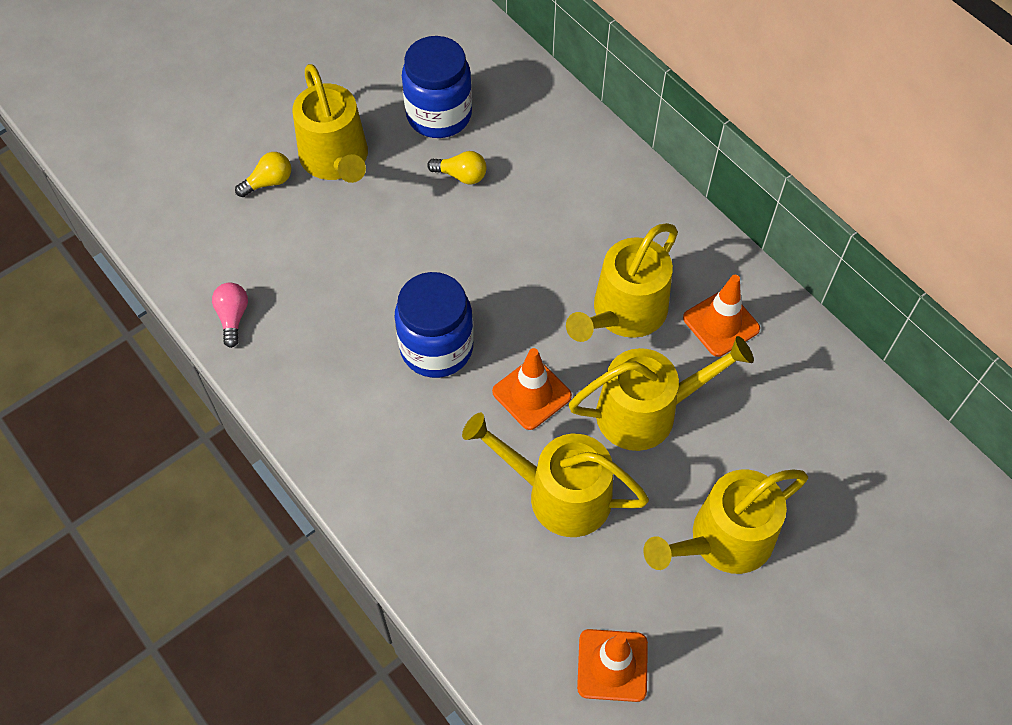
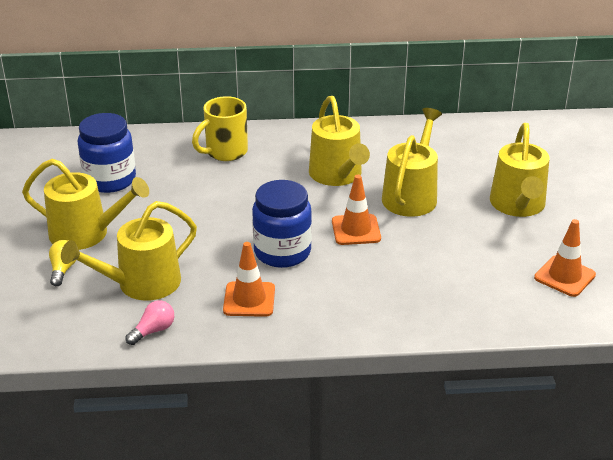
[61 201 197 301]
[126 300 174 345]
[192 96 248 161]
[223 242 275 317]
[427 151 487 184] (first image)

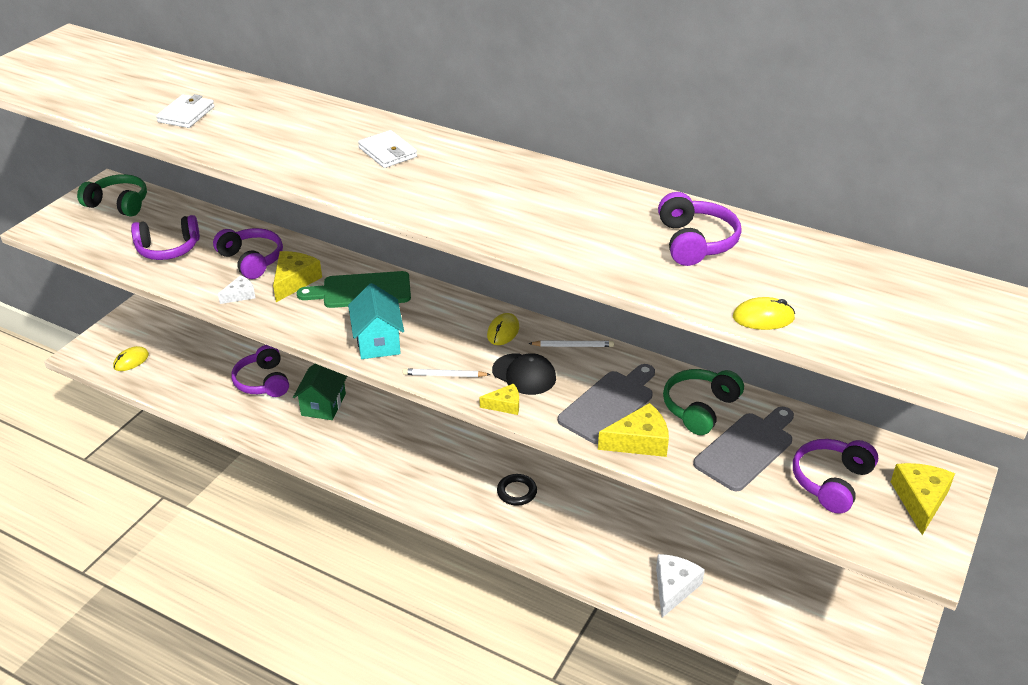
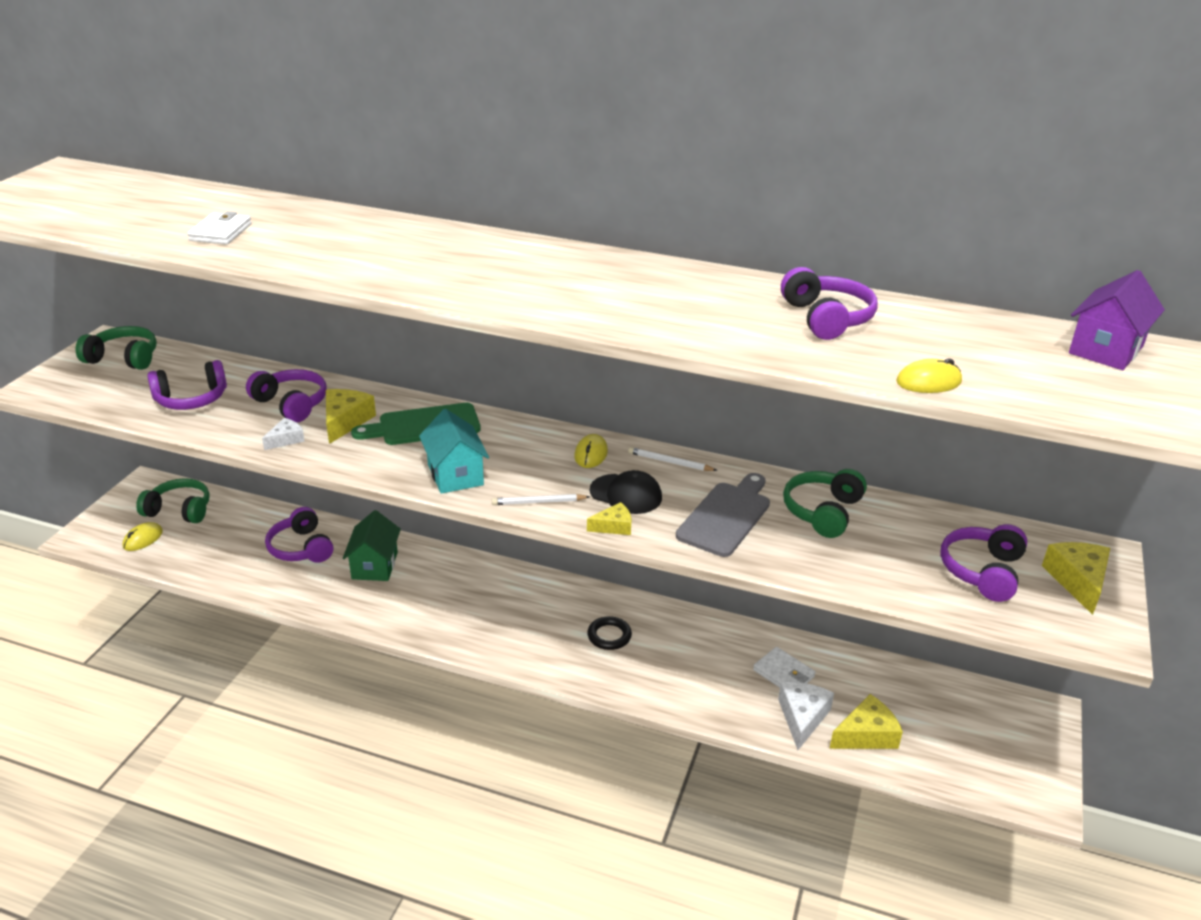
[136 478 210 523]
[628 447 718 471]
[753 647 815 688]
[829 694 903 749]
[1069 270 1165 370]
[693 407 794 491] (first image)

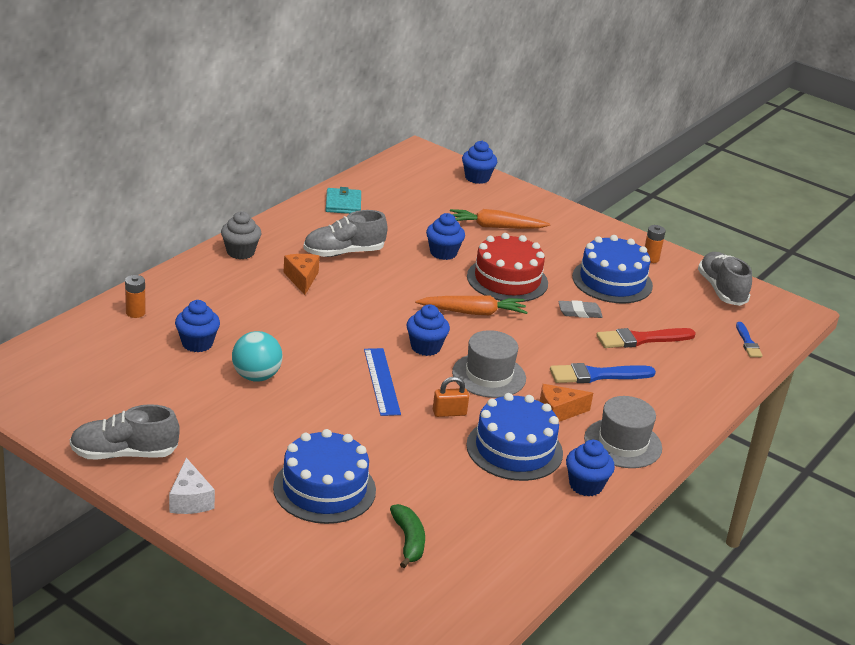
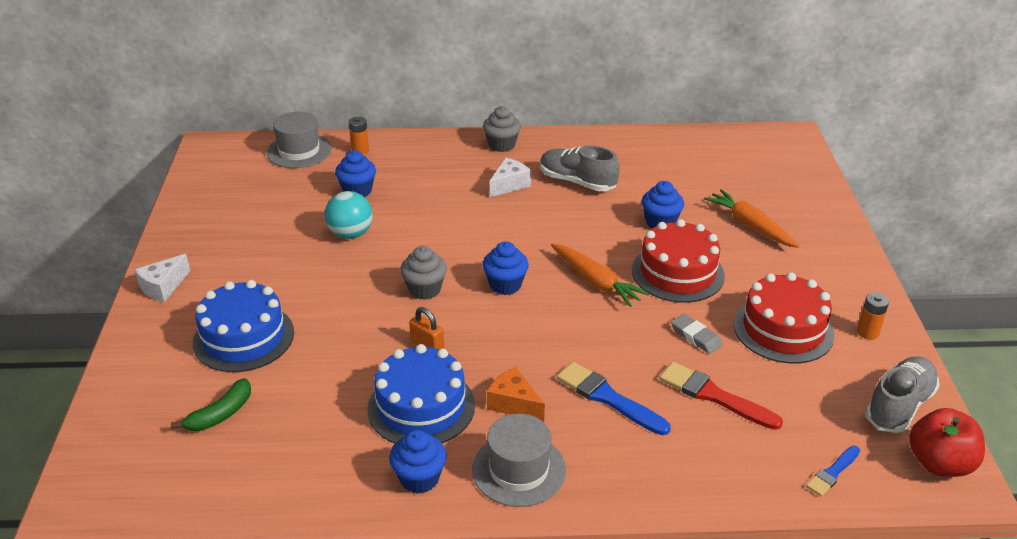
[267 112 332 168]
[400 246 447 300]
[490 158 531 197]
[734 273 834 364]
[909 408 985 477]
[70 404 180 459] (first image)
[326 187 361 214] (first image)
[462 141 497 184] (first image)

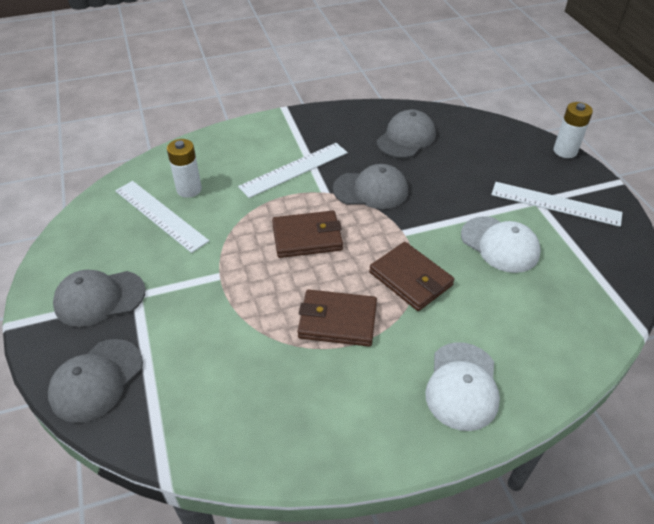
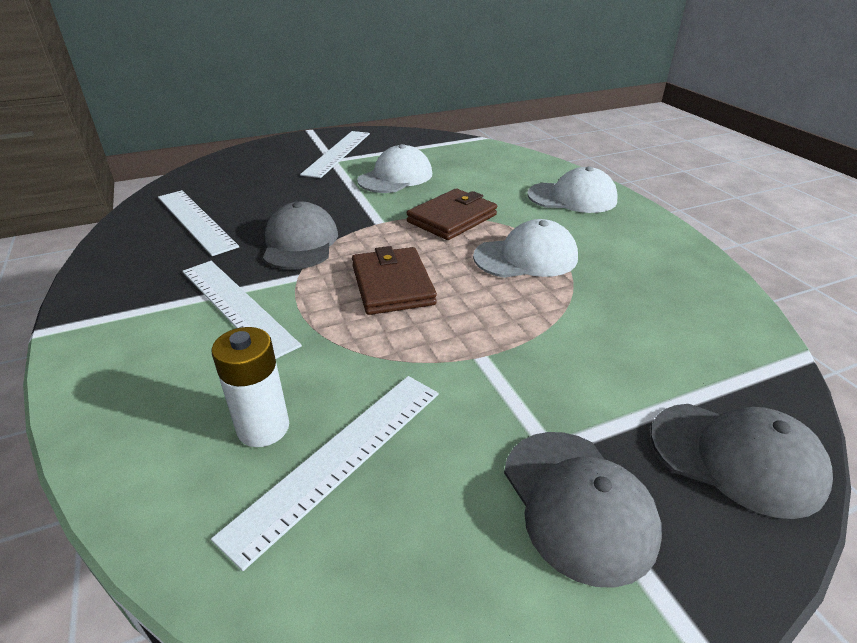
[158 190 239 256]
[473 219 578 278]
[553 102 593 158] (first image)

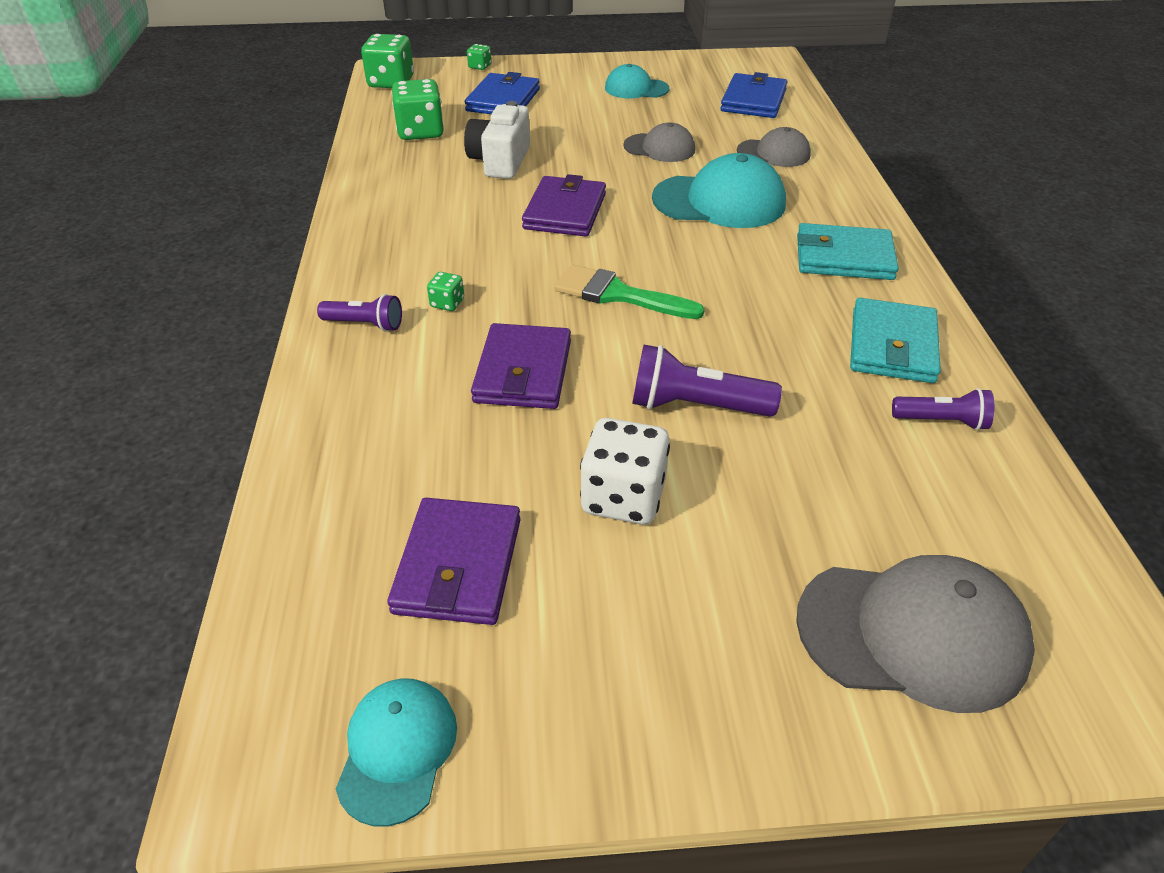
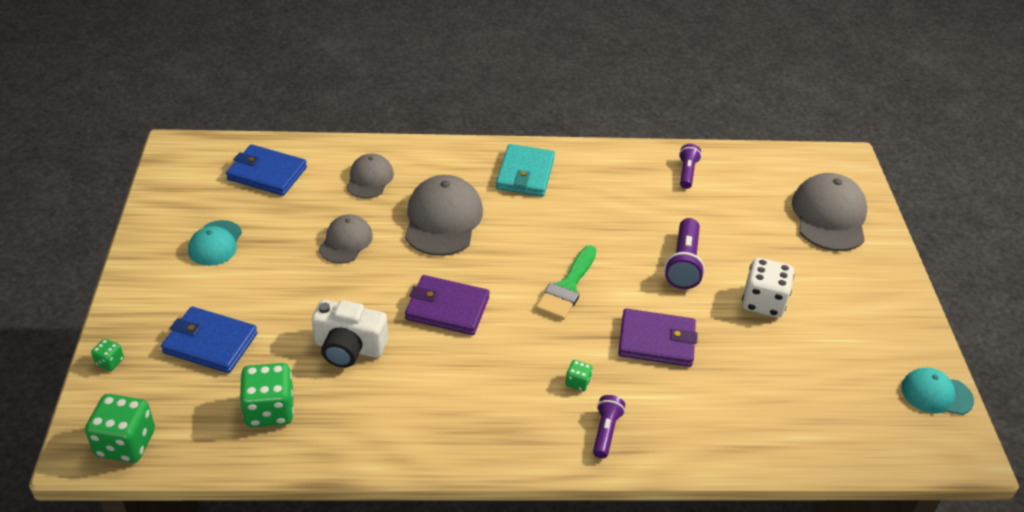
[405 175 483 256]
[387 498 521 625] (first image)
[850 298 941 383] (first image)

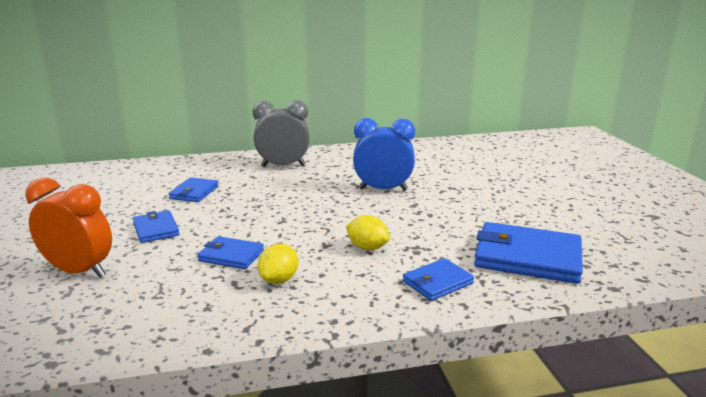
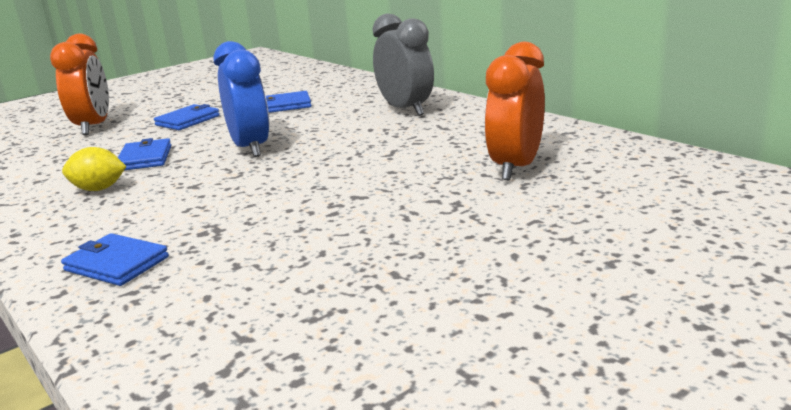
[213 41 269 157]
[484 42 545 180]
[346 215 390 250] (first image)
[474 222 583 284] (first image)

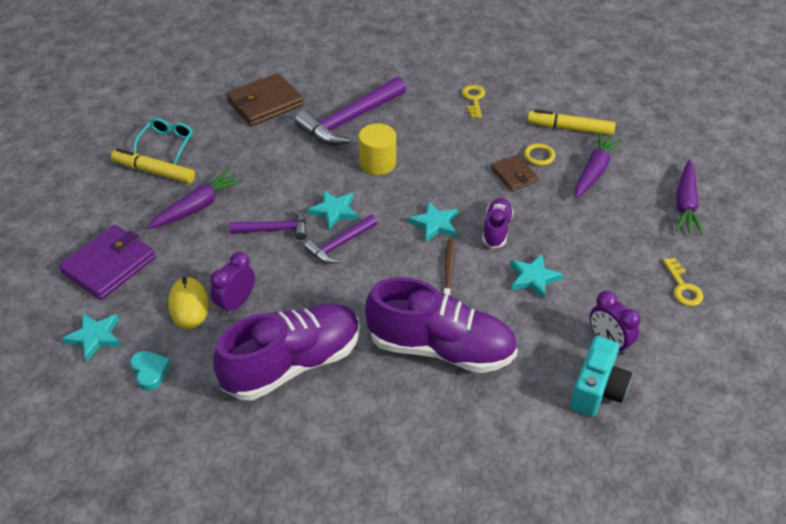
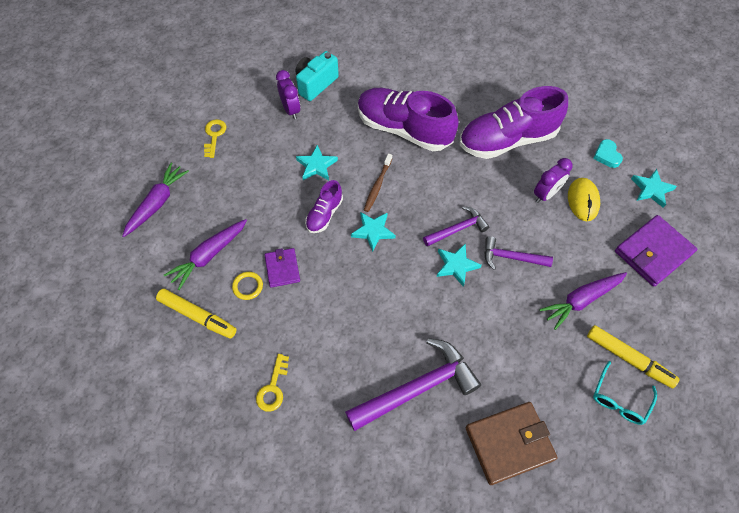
[265 248 300 288]
[359 123 396 175] (first image)

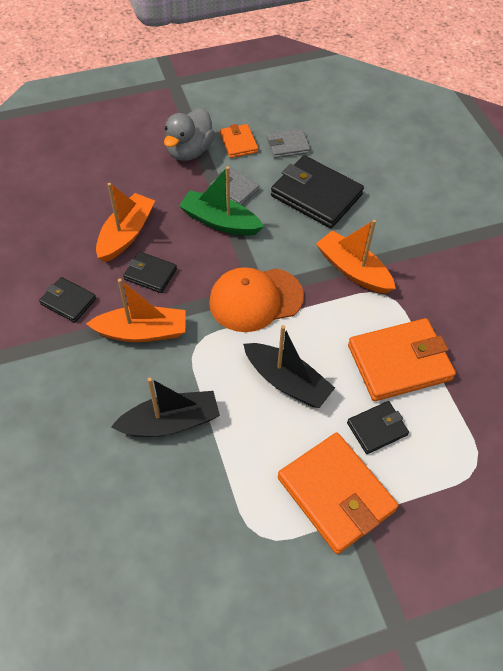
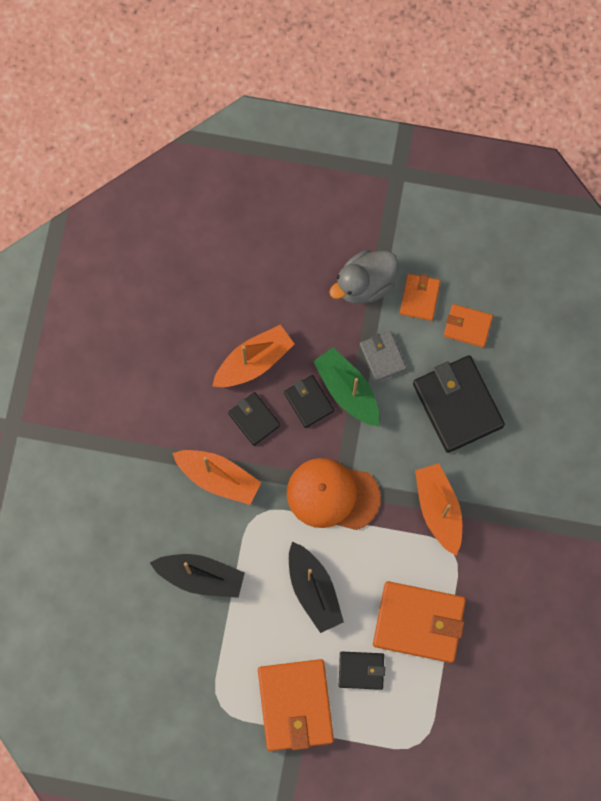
[284 375 334 428]
[444 304 493 347]

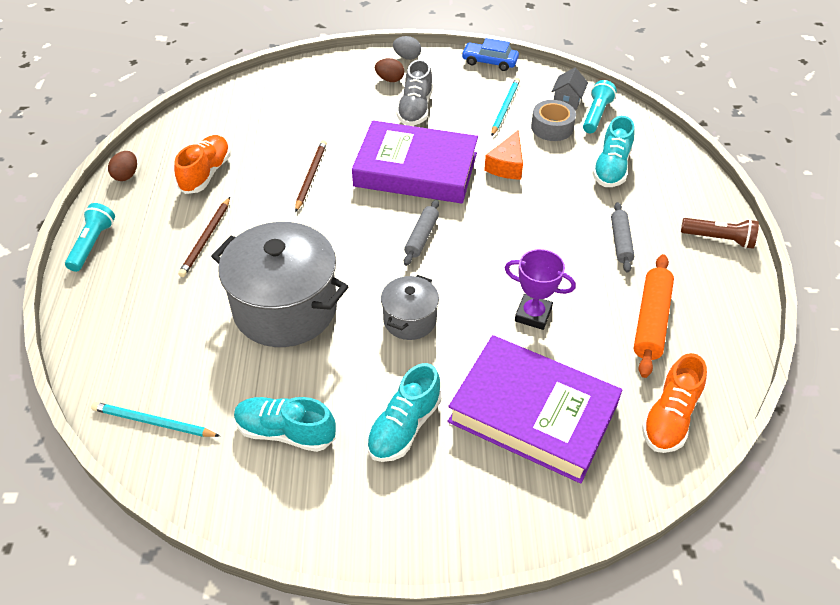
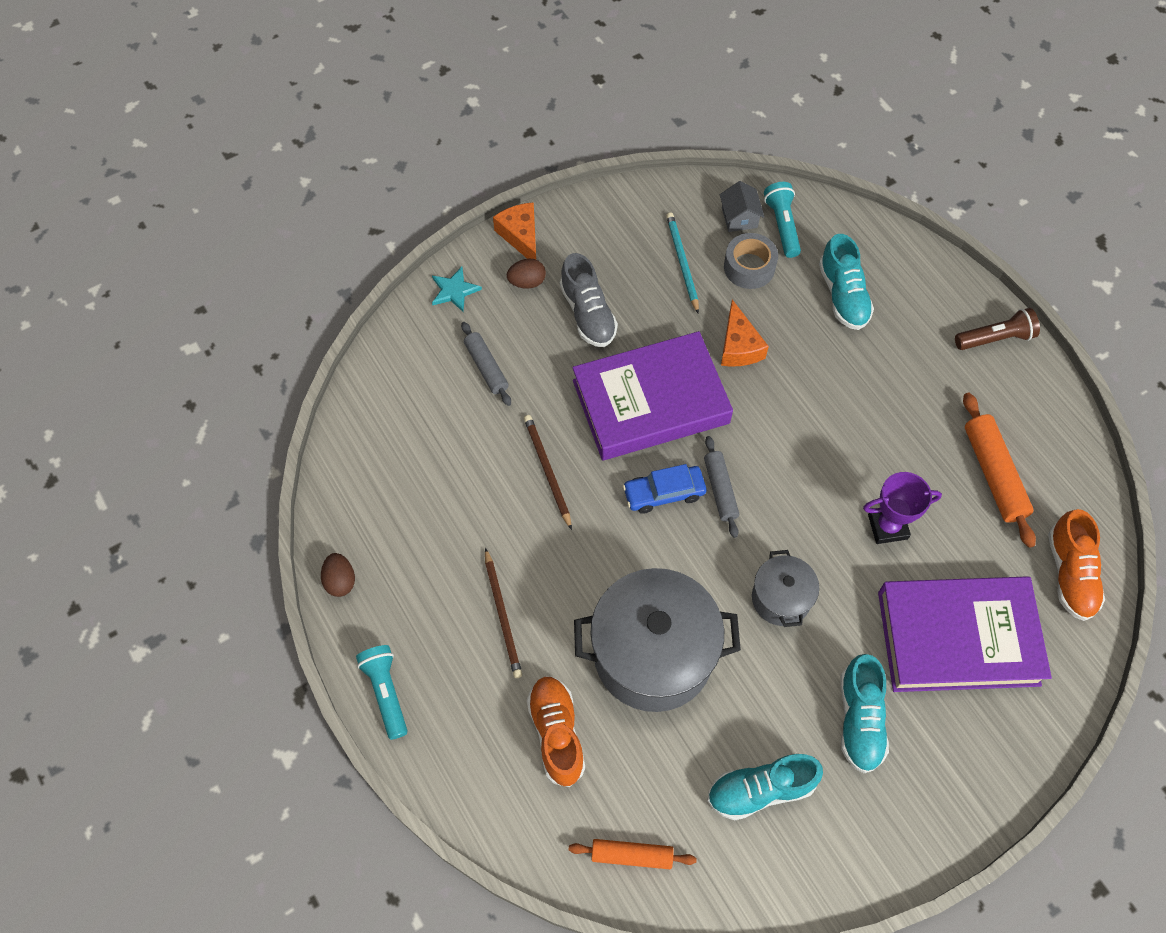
[432 267 482 312]
[461 322 511 406]
[493 202 536 259]
[527 676 585 787]
[569 839 697 869]
[623 464 706 514]

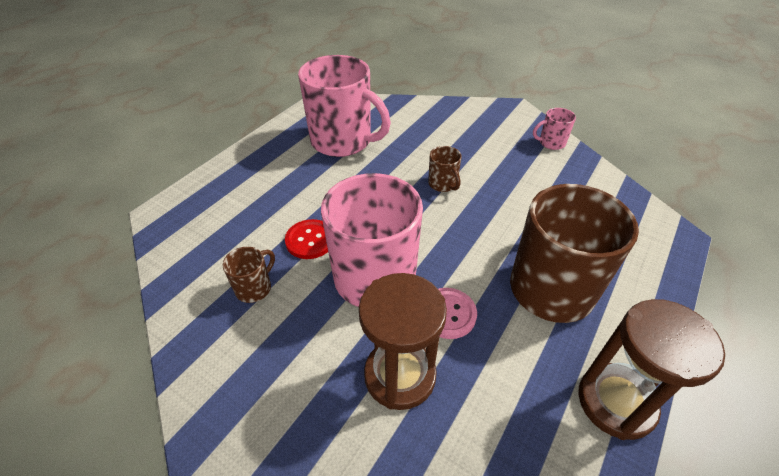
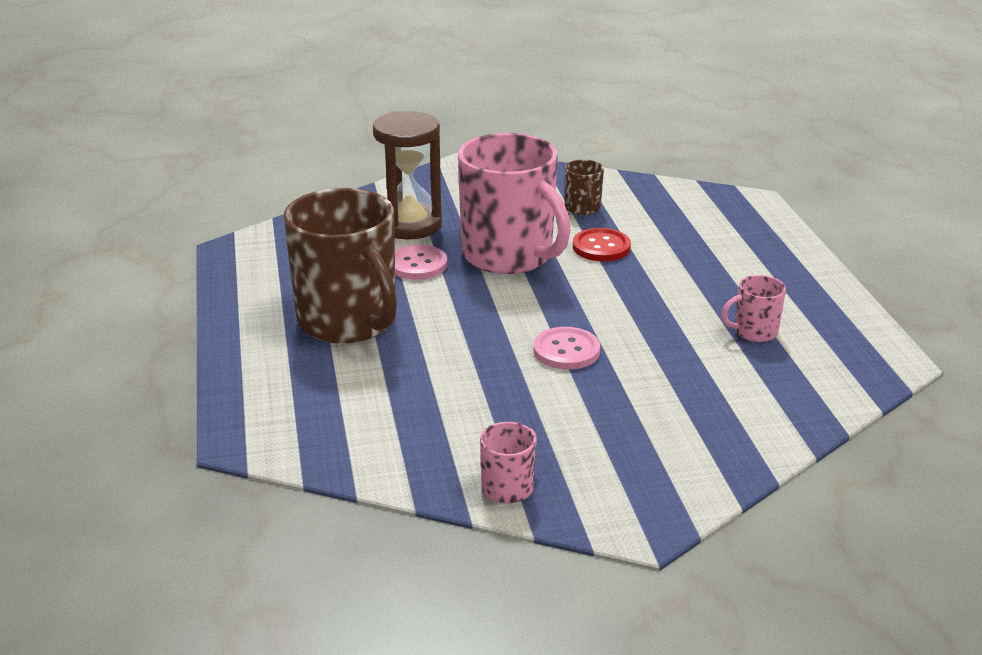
[533 327 600 370]
[721 275 786 342]
[578 299 725 440] (first image)

